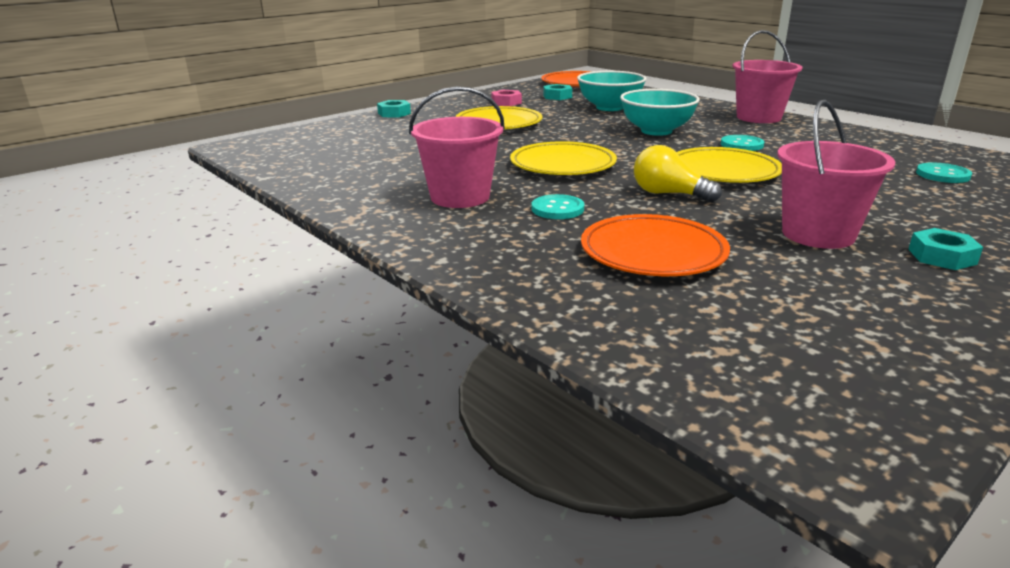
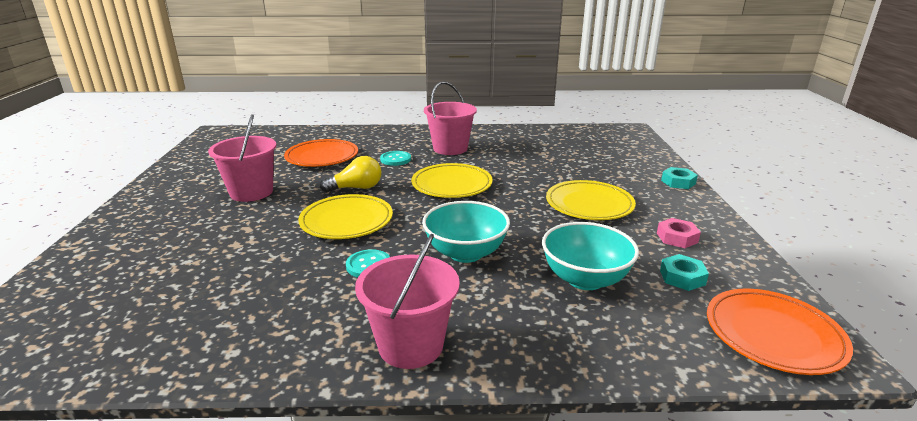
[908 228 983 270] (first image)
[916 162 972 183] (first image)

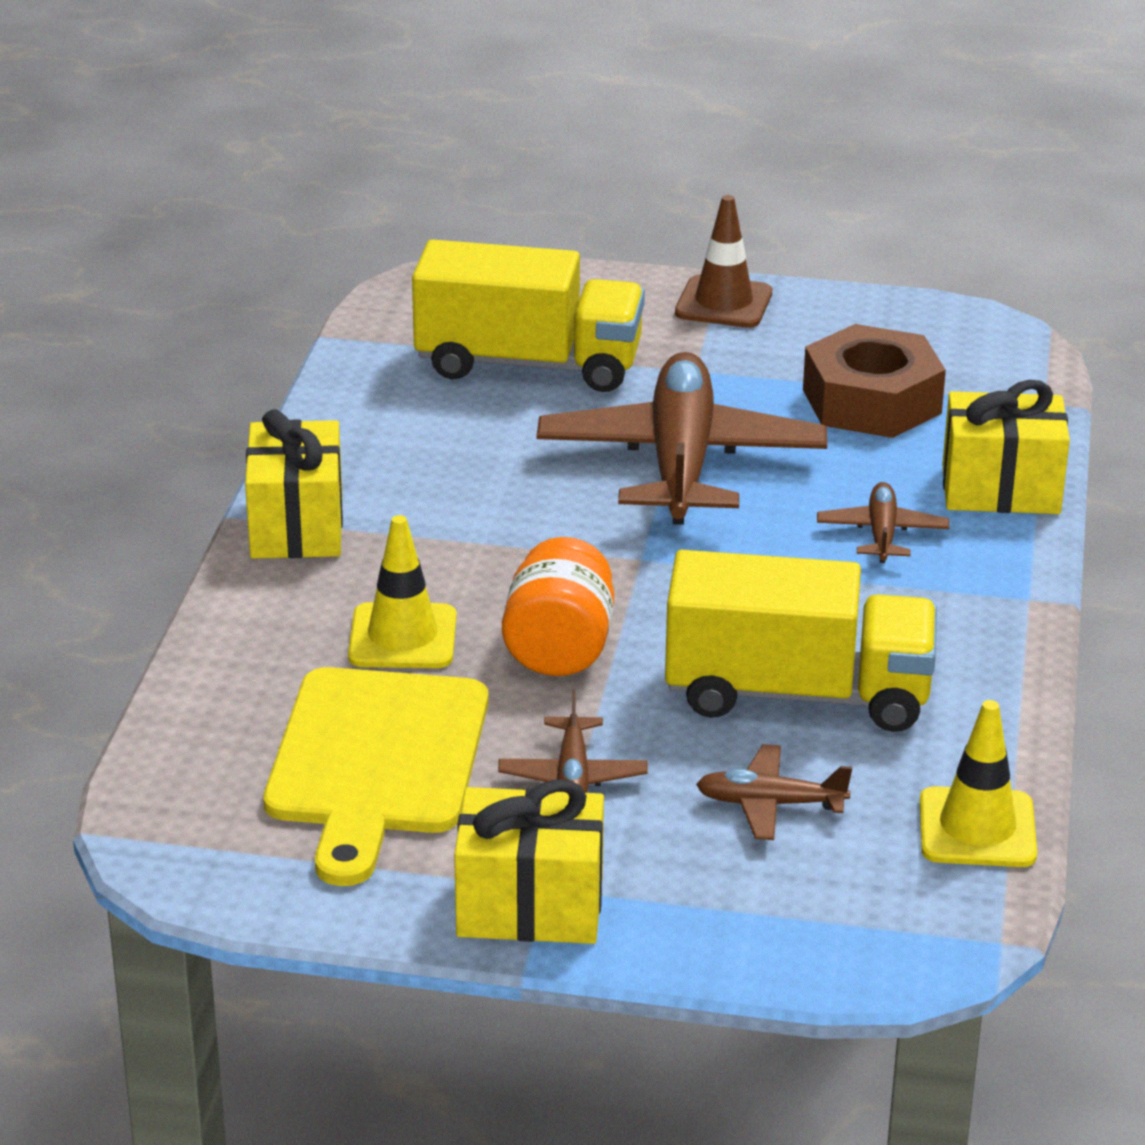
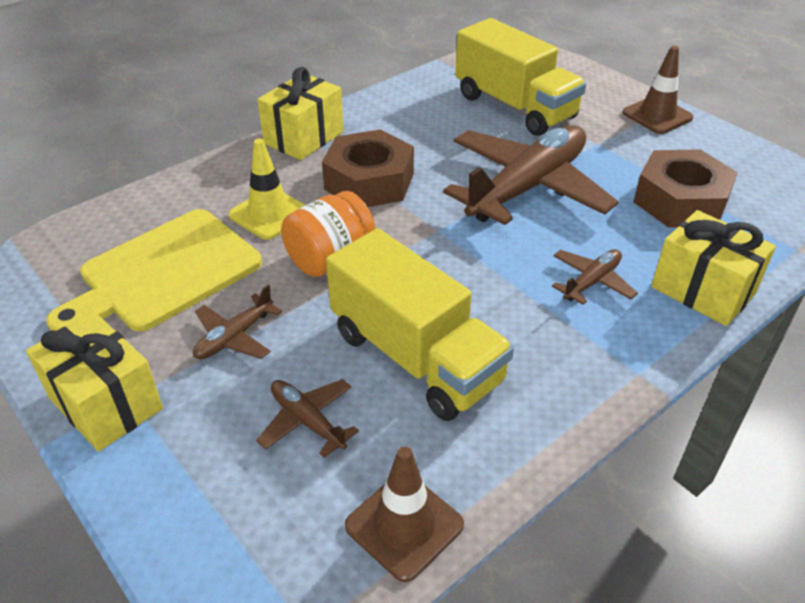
[322 129 414 207]
[345 446 464 582]

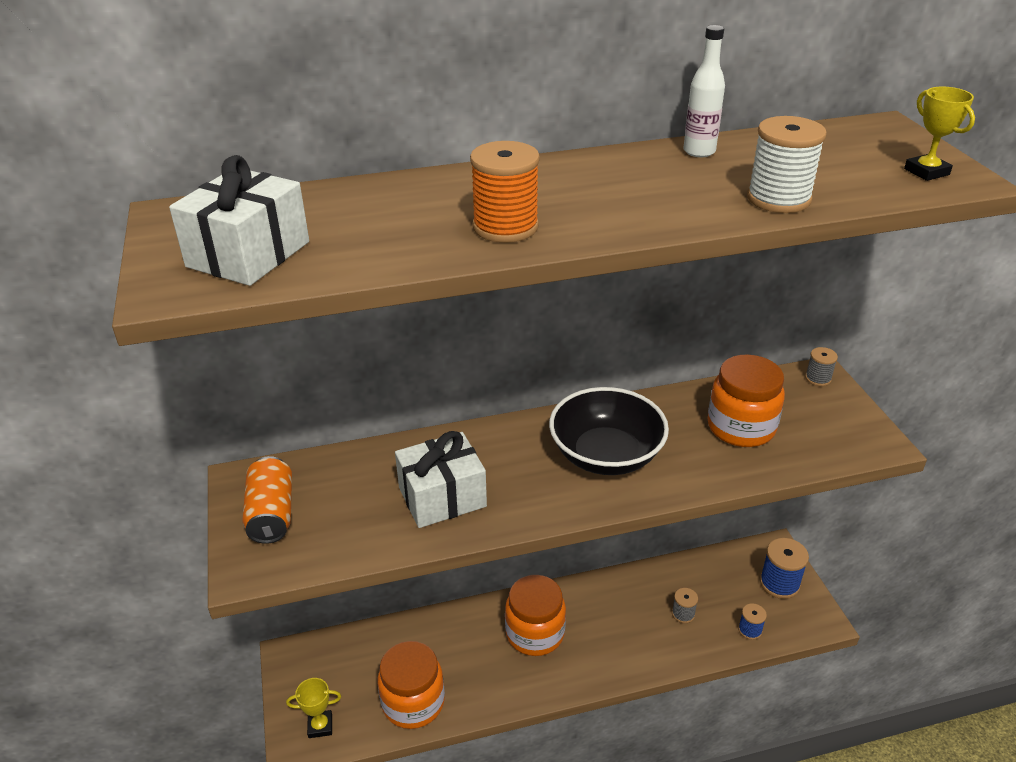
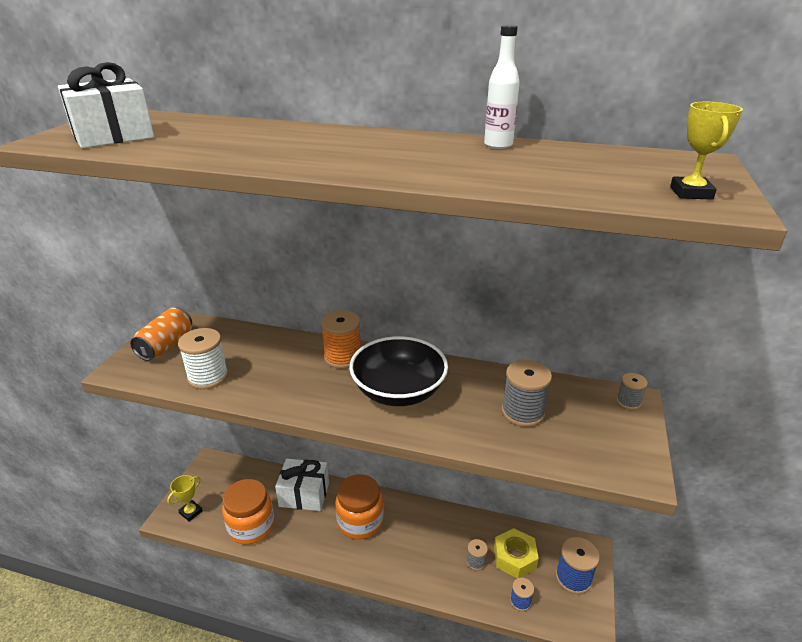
[167 475 203 522]
[178 328 228 390]
[275 459 329 511]
[321 310 361 369]
[494 528 539 578]
[501 360 552 427]

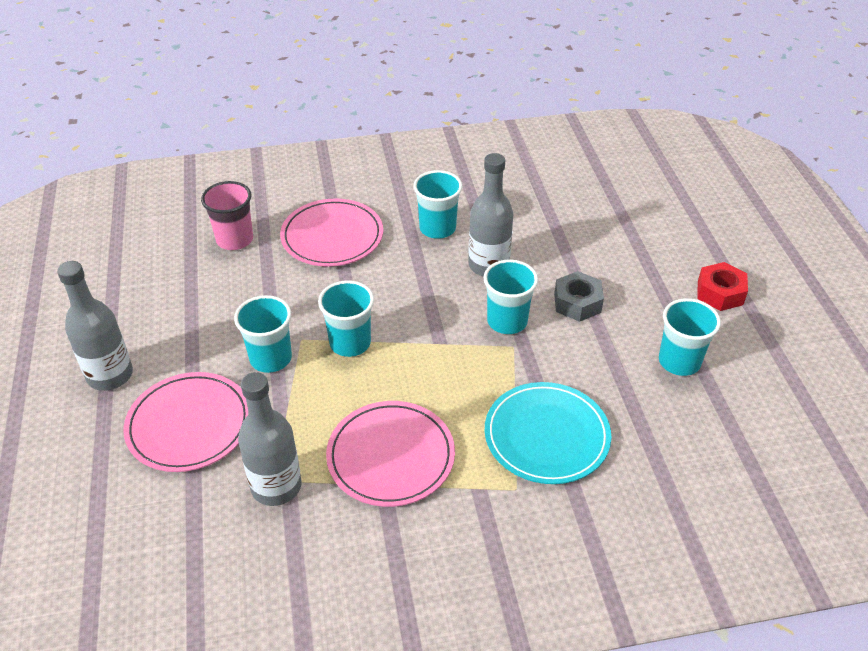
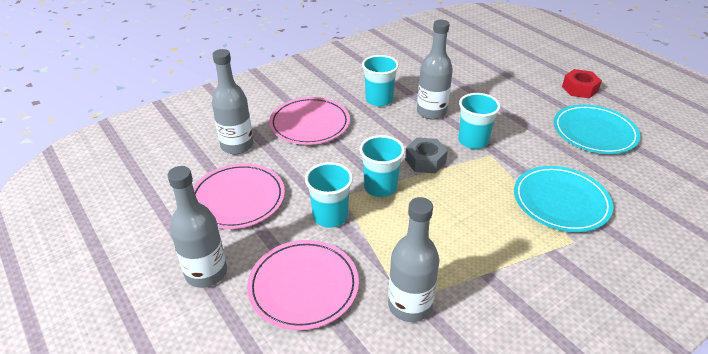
[193 163 285 229]
[212 49 253 154]
[405 138 448 173]
[554 105 640 154]

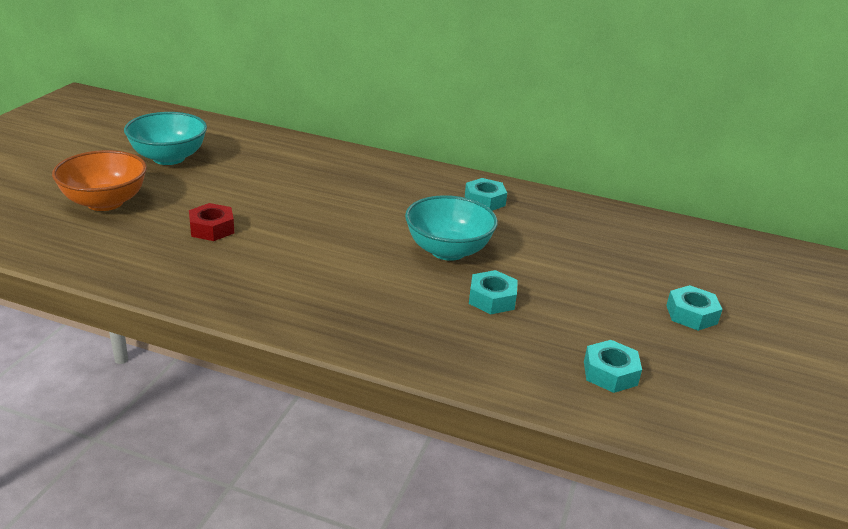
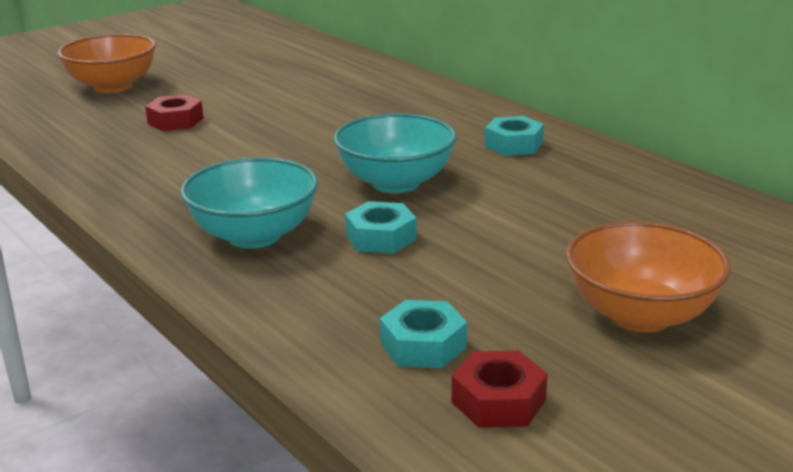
[181 157 318 249]
[452 351 548 428]
[566 221 731 332]

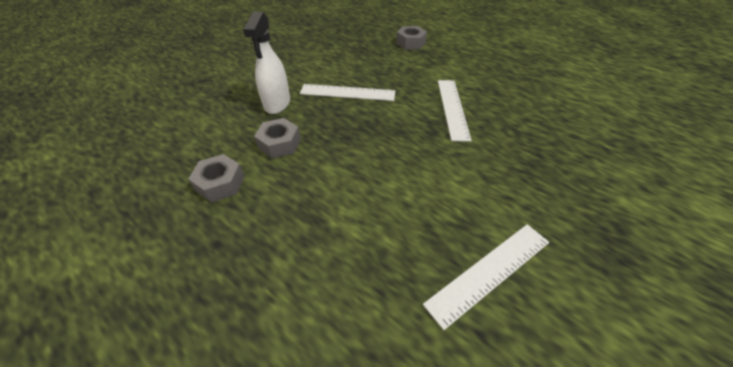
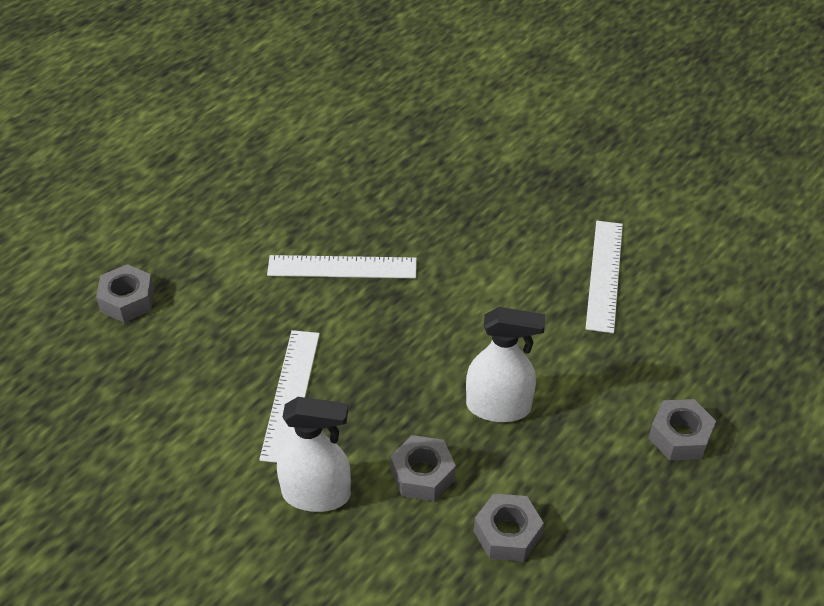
[466 307 545 422]
[585 221 623 333]
[649 399 716 460]

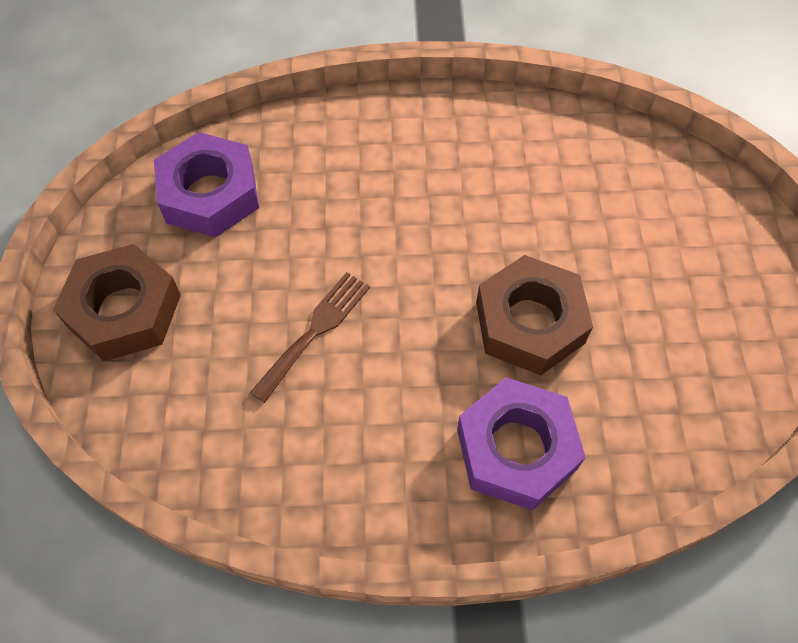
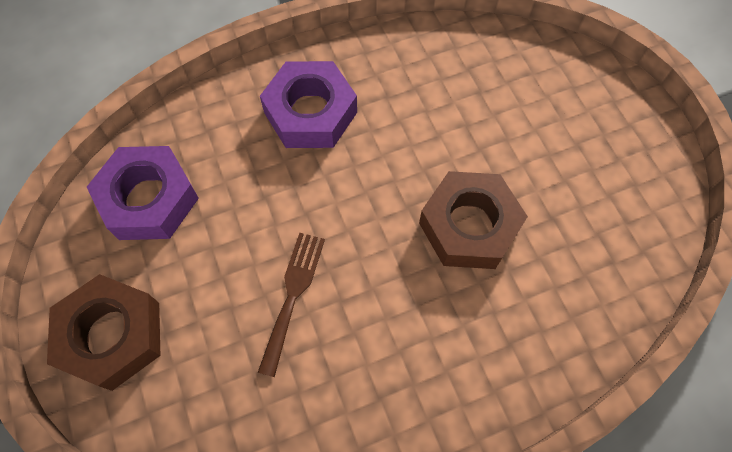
[260 61 357 148]

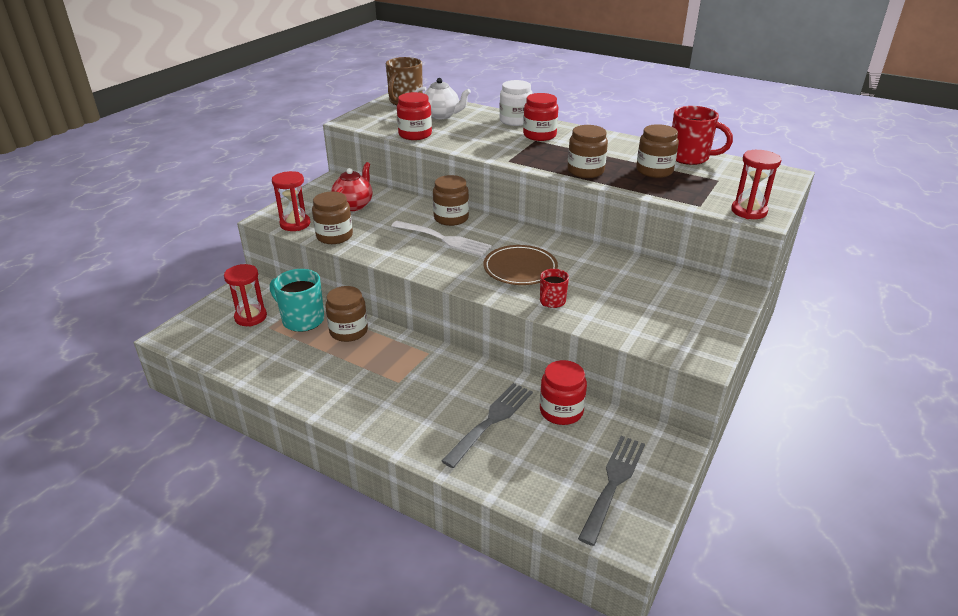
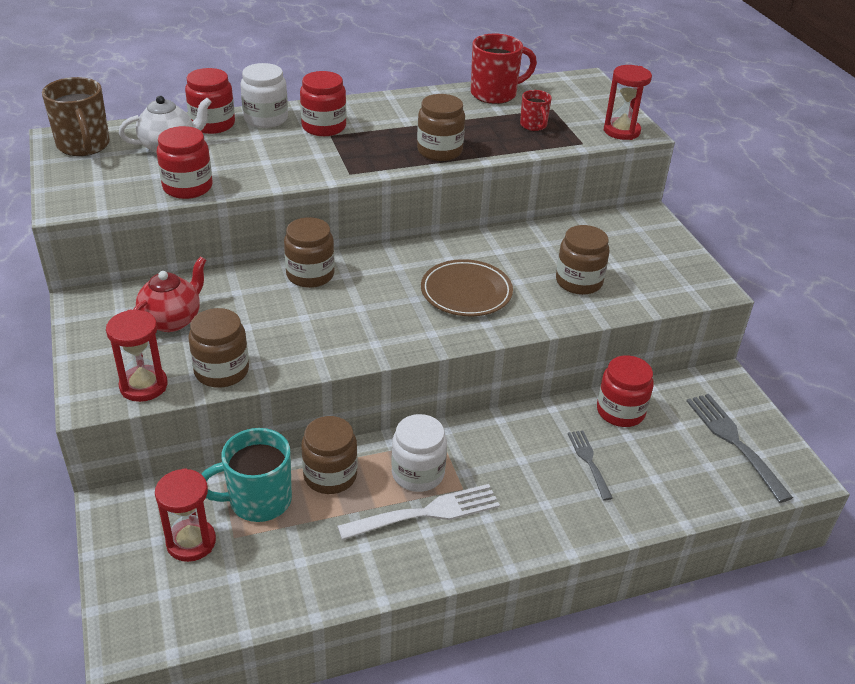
[133 257 206 332]
[185 68 235 134]
[337 484 500 540]
[391 414 447 492]
[520 90 552 131]
[556 225 610 295]
[568 430 613 500]

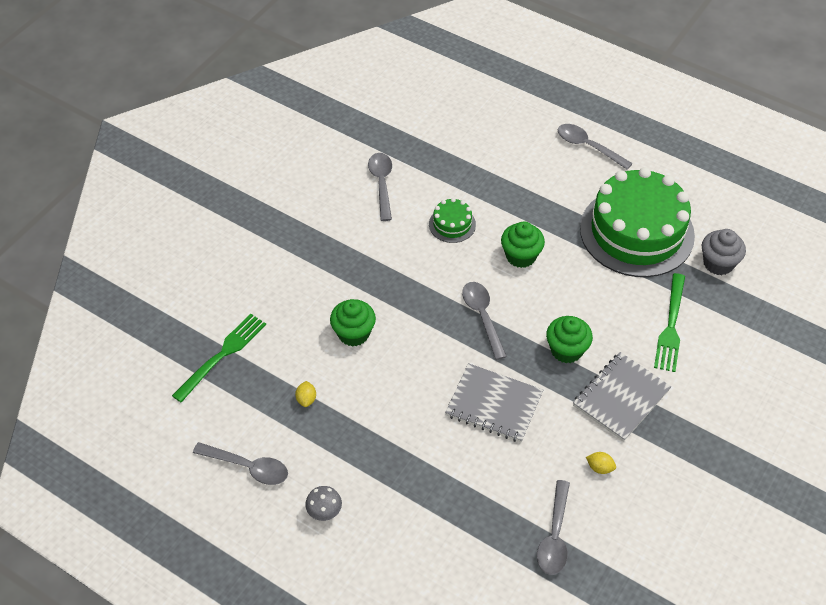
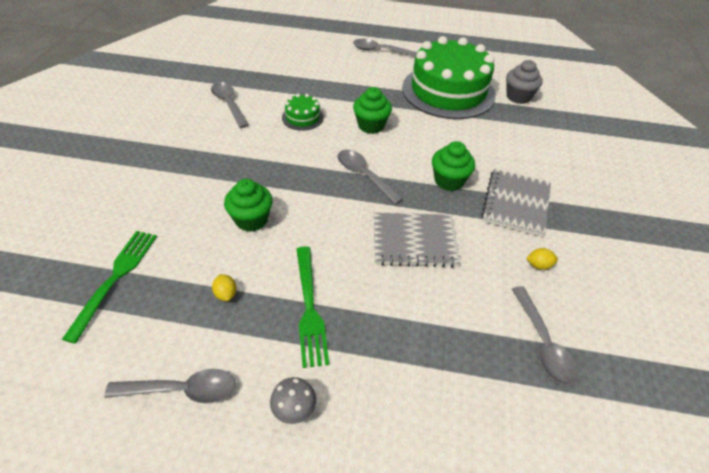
[297 246 329 368]

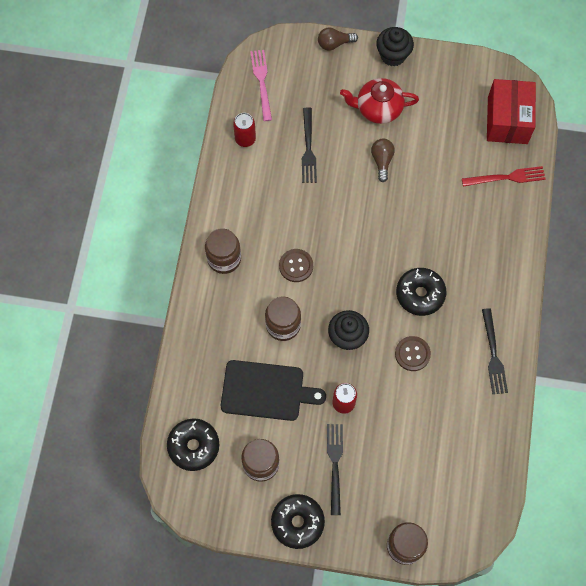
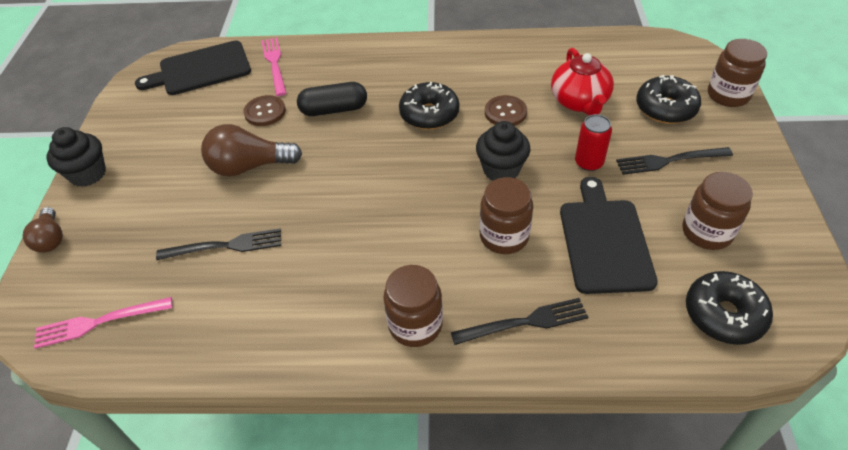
[135 40 251 95]
[201 124 302 177]
[243 95 286 126]
[261 37 286 96]
[297 82 367 116]
[451 298 588 345]
[551 48 614 116]
[636 75 701 124]
[233 113 256 147] (first image)

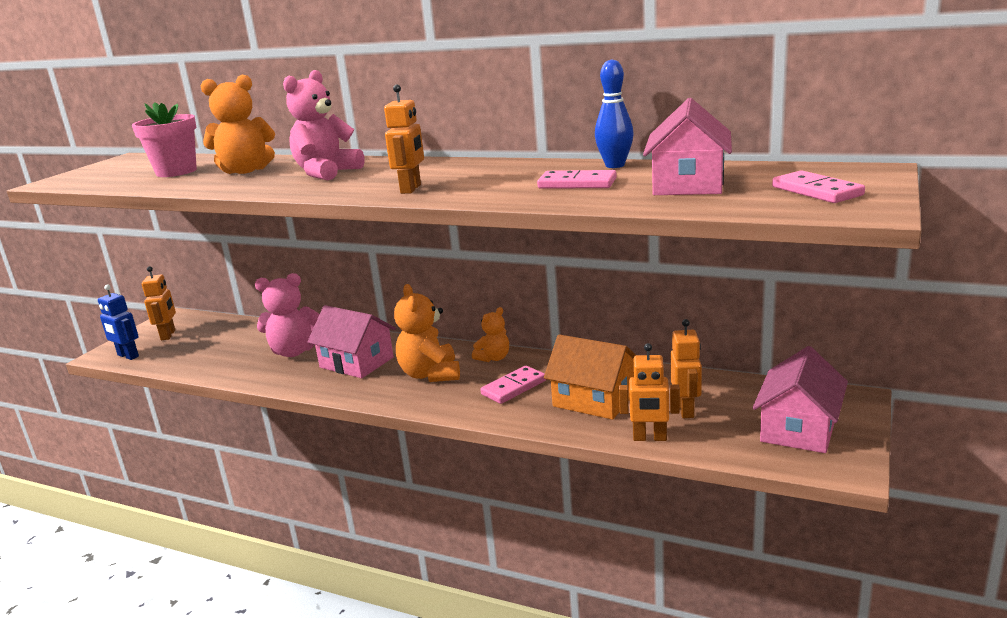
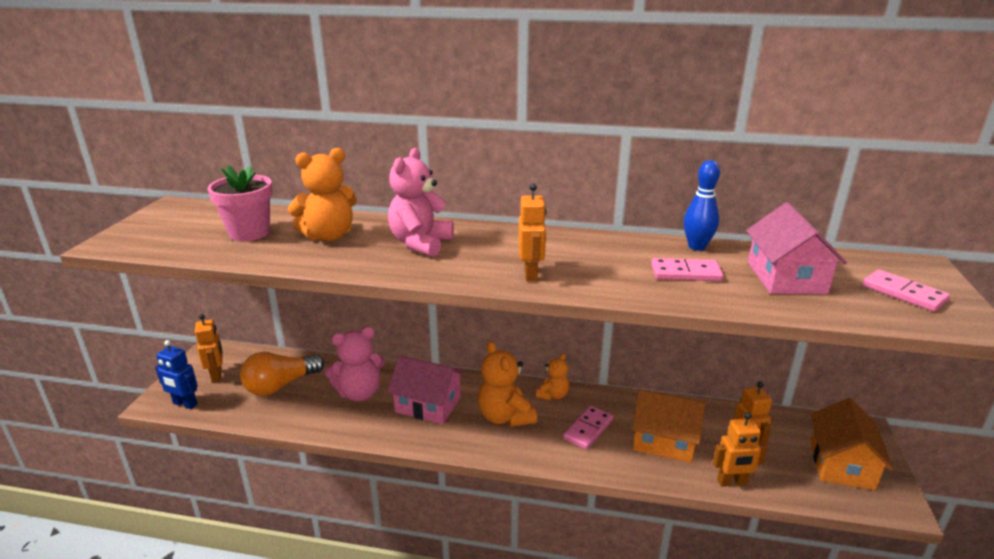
[240 352 324 396]
[811 398 894 490]

